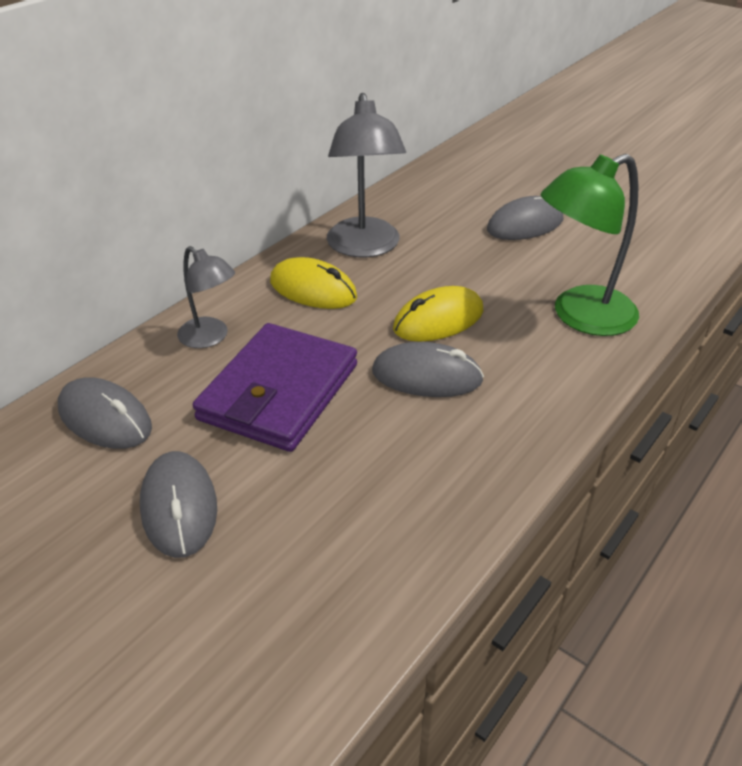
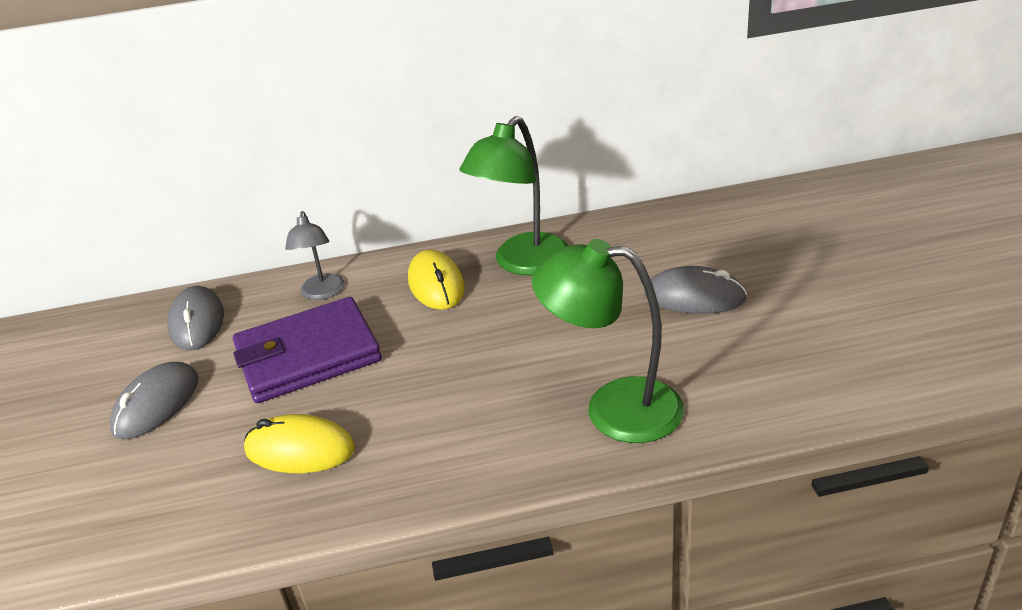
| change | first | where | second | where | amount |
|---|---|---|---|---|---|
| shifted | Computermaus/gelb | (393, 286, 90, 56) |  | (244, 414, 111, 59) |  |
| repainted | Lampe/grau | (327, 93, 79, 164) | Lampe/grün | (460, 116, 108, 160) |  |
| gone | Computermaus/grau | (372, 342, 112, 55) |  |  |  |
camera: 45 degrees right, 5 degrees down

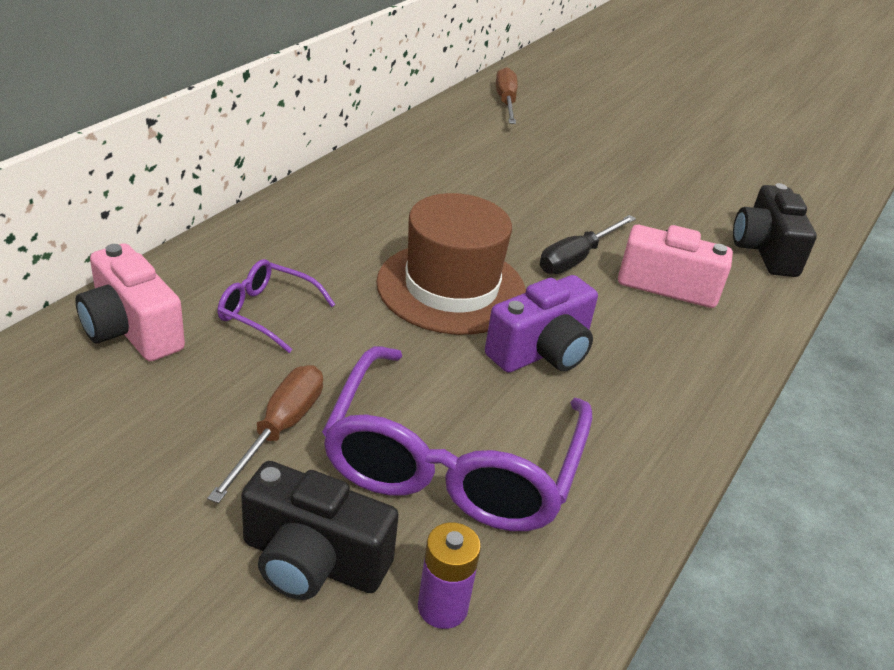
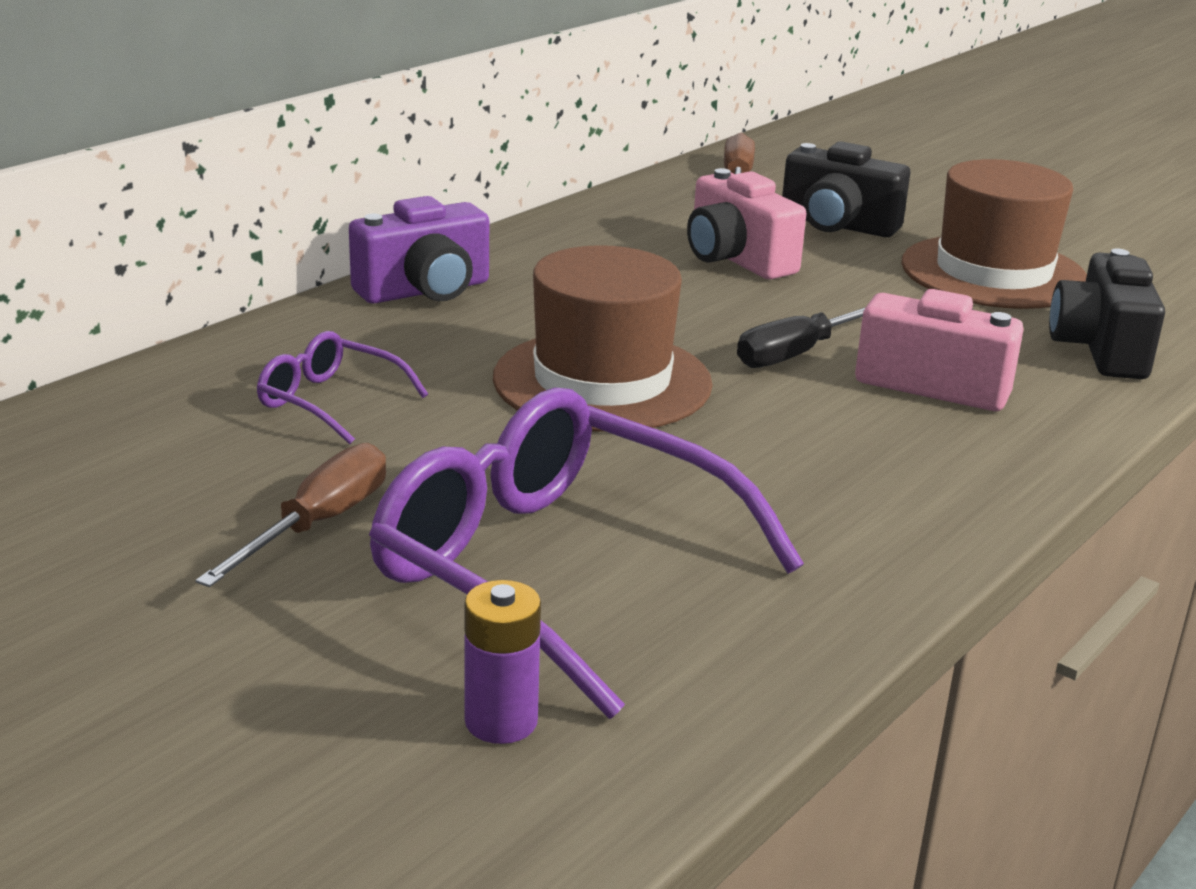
| change | first | where | second | where | amount |
|---|---|---|---|---|---|
| shifted | Kamera/lila | (485, 275, 113, 98) |  | (349, 196, 140, 108) |  |
| rotated | Brille/lila | (322, 346, 270, 185) |  | (369, 388, 435, 331) | 105 degrees clockwise |
| shifted | Kamera/rosa | (75, 243, 110, 118) |  | (687, 168, 119, 111) |  |
| shifted | Kamera/schwarz | (241, 461, 158, 139) |  | (782, 141, 128, 96) |  |
| new |  |  | Hut/braun | (901, 159, 186, 150) |  |
camera: 10 degrees right, 10 degrees down

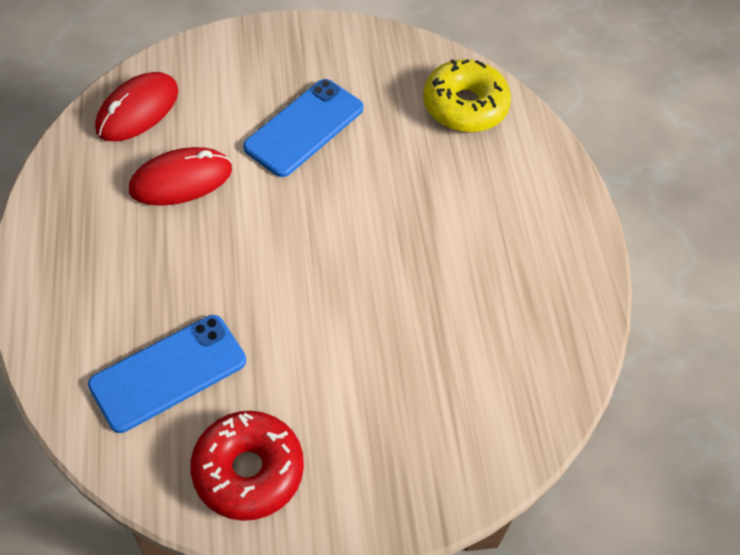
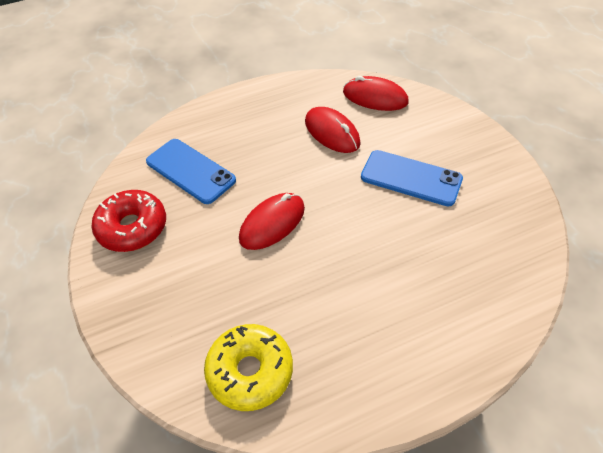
| change | first | where | second | where | amount |
|---|---|---|---|---|---|
| shifted | Donut/gelb | (423, 59, 88, 74) |  | (204, 324, 89, 87) |  |
| new |  |  | Computermaus/rot | (239, 193, 66, 57) |  |
camera: 80 degrees right, 5 degrees down

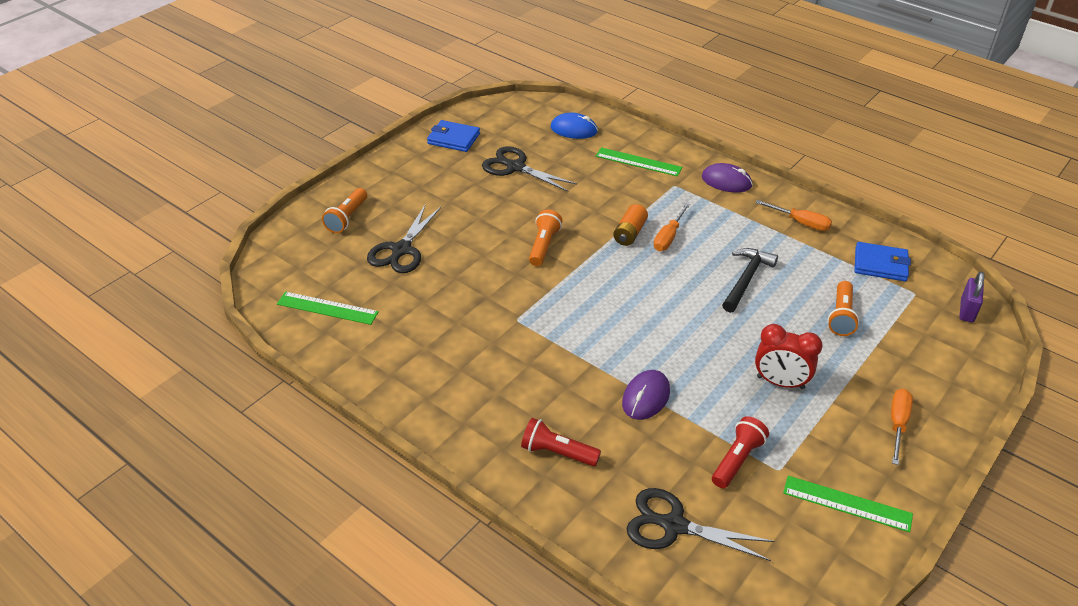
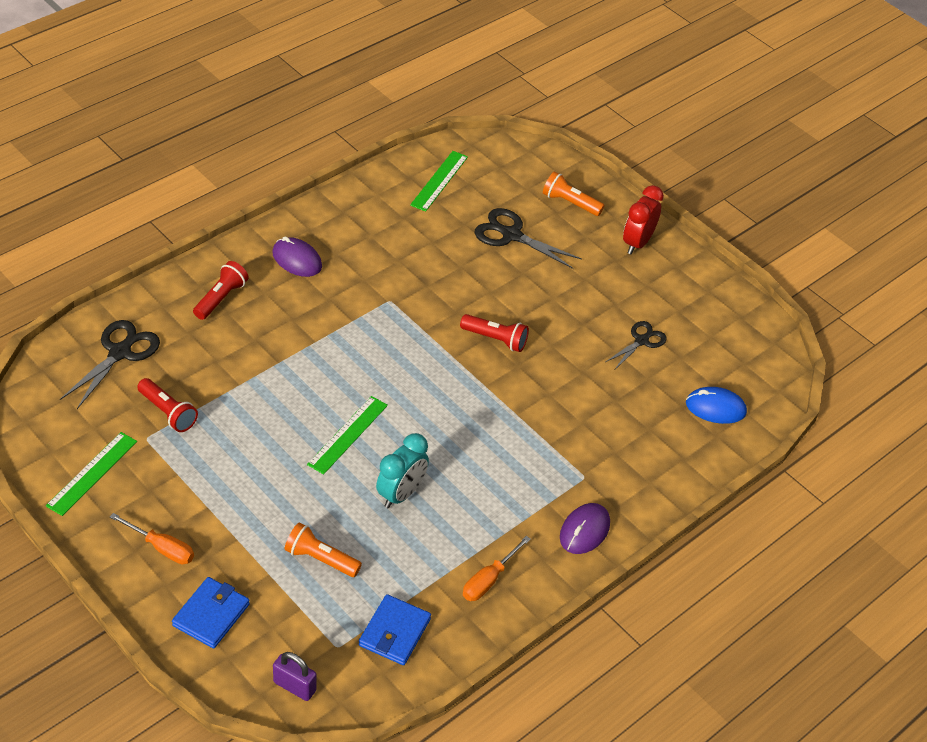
| change | first | where | second | where | amount |
|---|---|---|---|---|---|
| shifted | Geldbörse/blau | (427, 120, 53, 32) |  | (172, 577, 78, 72) |  |
| shifted | Computermaus/lila | (622, 370, 48, 50) |  | (272, 236, 50, 41) |  |
| shifted | Lineal/grün | (596, 147, 86, 29) |  | (307, 396, 81, 78) |  |
| swapped | Hammer/schwarz | (722, 248, 56, 65) | Wecker/türkis | (376, 433, 53, 75) |  |
| repainted | Taschenlampe/orange | (529, 209, 33, 57) | Taschenlampe/rot | (460, 314, 69, 38) |  |
| scaled | Schere/schwarz | (482, 146, 95, 46) |  | (606, 321, 61, 48) | x0.65 |
| shifted | Wecker/rot | (755, 324, 67, 65) |  | (623, 185, 41, 69) |  |
| rotated | Computermaus/blau | (551, 113, 47, 26) |  | (686, 387, 61, 37) | 75 degrees clockwise |
| gone | Batterie/orange | (613, 204, 35, 42) |  |  |  |
| gone | Schraubenzieher/orange | (654, 203, 36, 48) |  |  |  |
camera: 95 degrees right, 5 degrees up

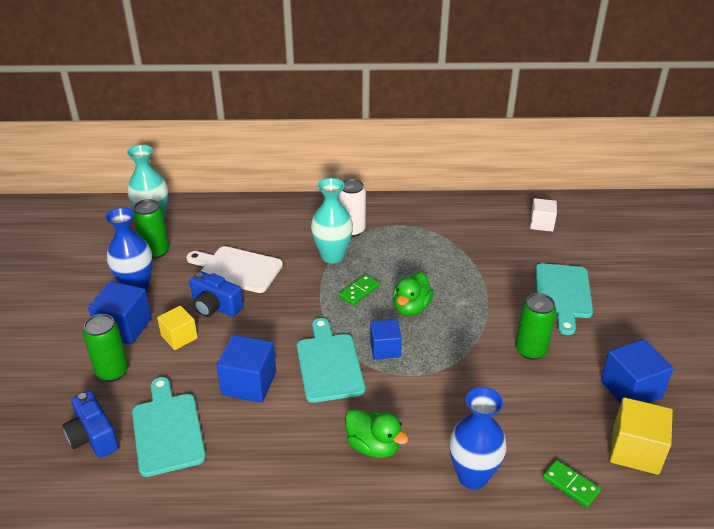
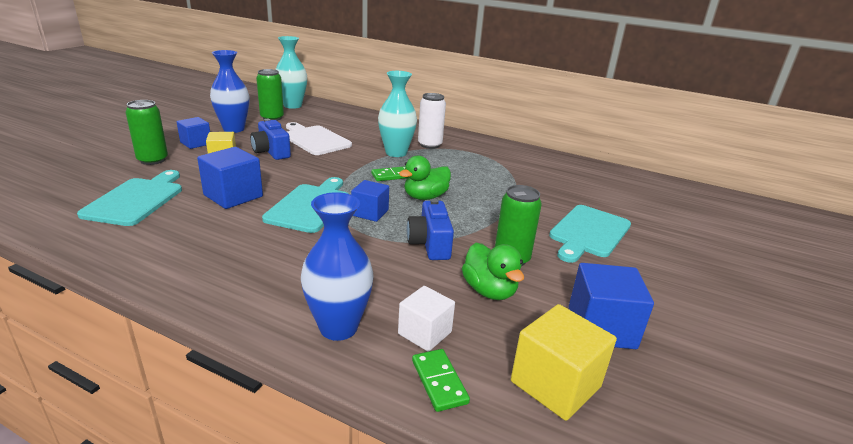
| change | first | where | second | where | amount |
|---|---|---|---|---|---|
| scaled | Kubus/blau | (88, 281, 64, 63) |  | (177, 117, 33, 32) | x0.66 |
| shifted | Kubus/weiß | (530, 198, 27, 34) |  | (398, 286, 57, 66) |  |
| shifted | Kamera/blau | (62, 391, 57, 67) |  | (407, 199, 47, 61) |  |
| shifted | Ente/grün | (345, 409, 63, 49) |  | (462, 243, 62, 57) |  |
camera: 25 degrees right, 10 degrees down

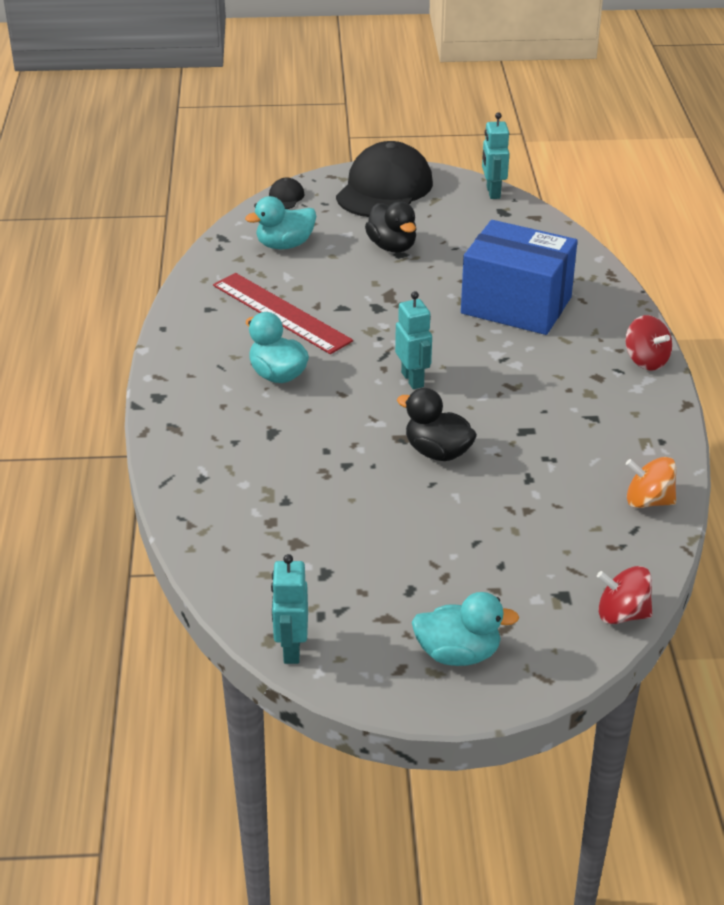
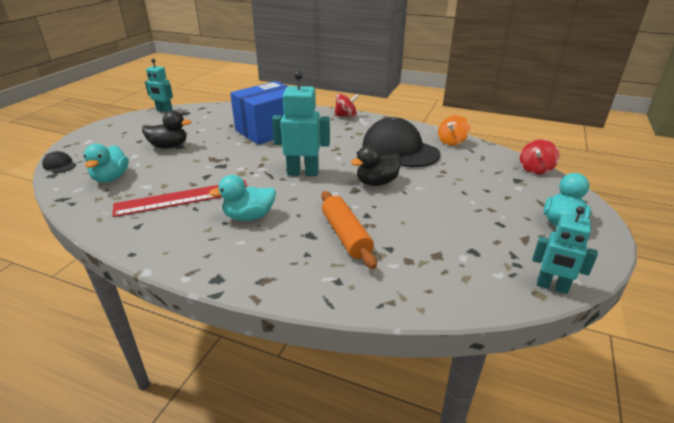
| change | first | where | second | where | amount |
|---|---|---|---|---|---|
| scaled | Roboter/türkis | (395, 291, 37, 98) |  | (272, 71, 58, 105) | x1.52 |
| new |  |  | Nudelholz/orange | (321, 191, 56, 78) |  |
| shifted | Kappe/schwarz | (336, 141, 97, 76) |  | (362, 117, 78, 50) |  |
camera: 65 degrees left, 5 degrees down

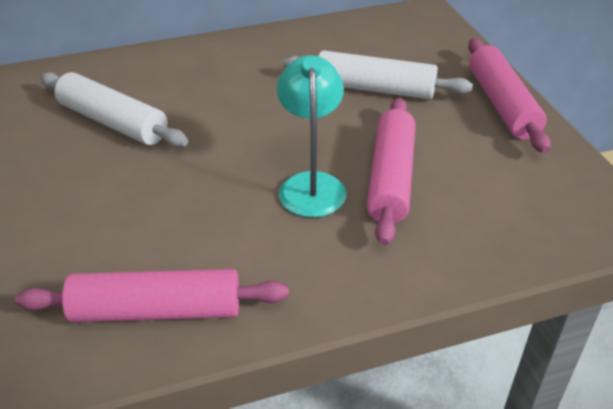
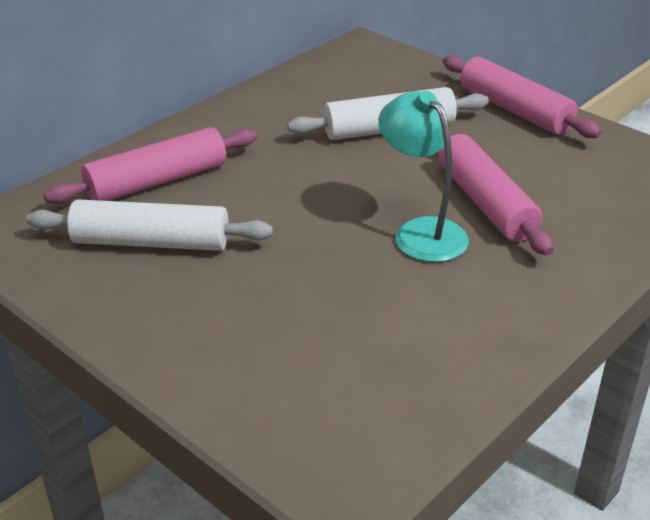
| change | first | where | second | where | amount |
|---|---|---|---|---|---|
| shifted | Nudelholz/rosa | (15, 269, 274, 53) |  | (44, 127, 213, 77) |  |
camera: 30 degrees left, 5 degrees down

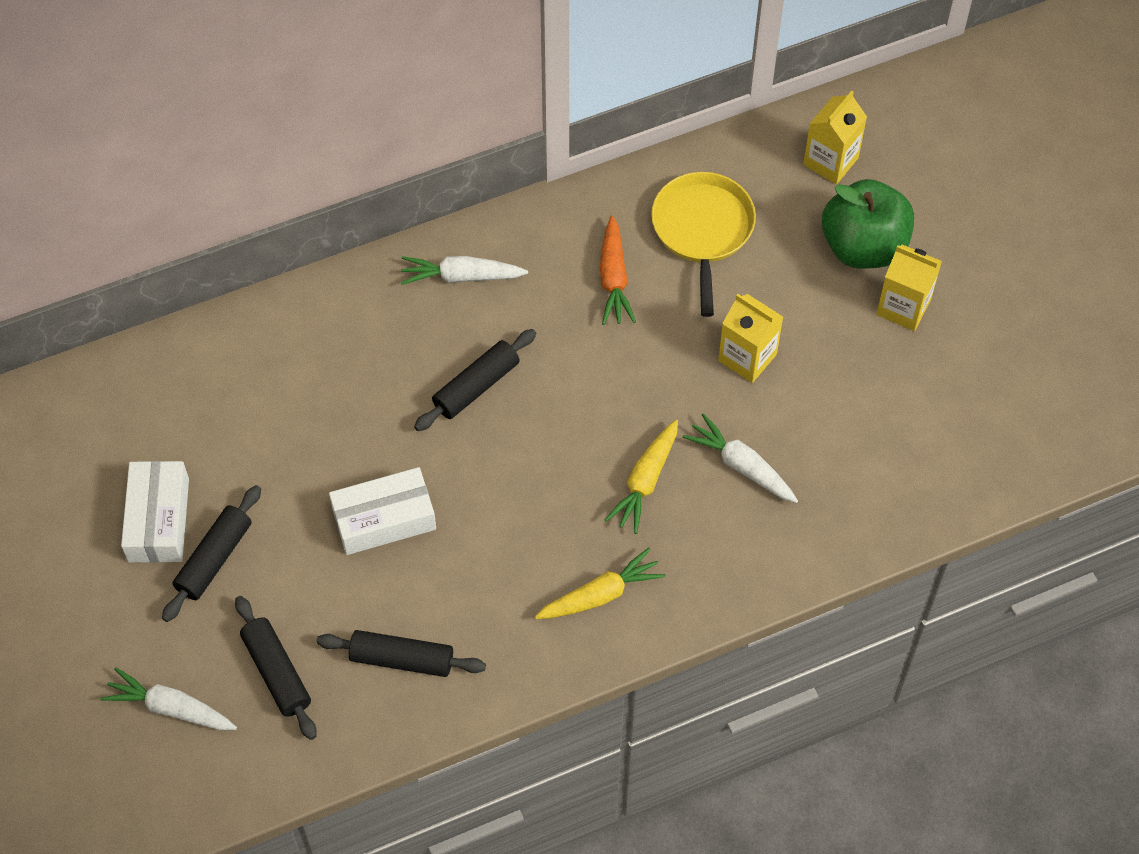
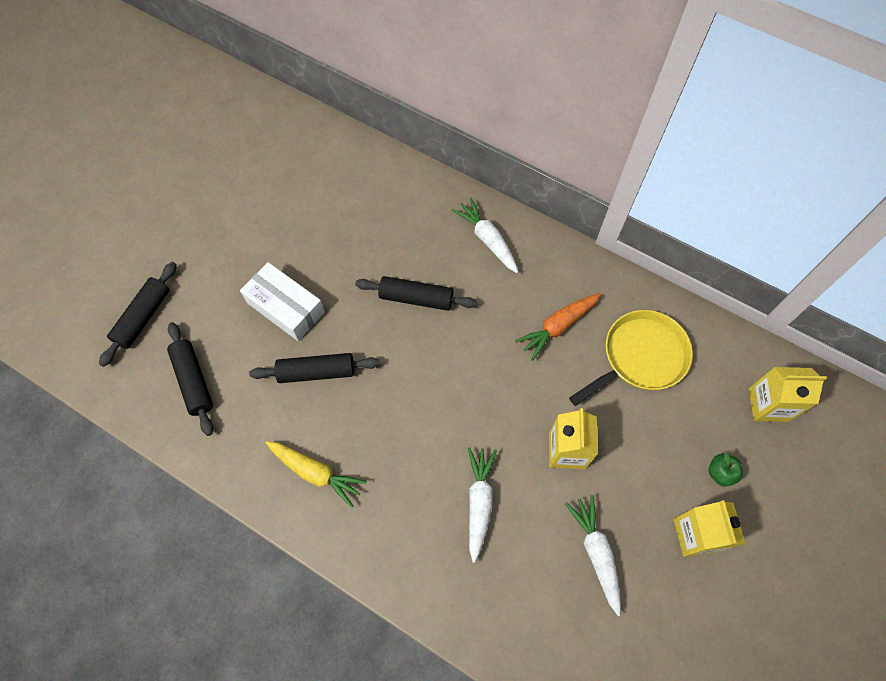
| change | first | where | second | where | amount |
|---|---|---|---|---|---|
| shifted | Nudelholz/schwarz | (162, 485, 99, 137) |  | (249, 353, 131, 30) |  |
| shifted | Karotte/weiß | (100, 667, 137, 63) |  | (565, 495, 56, 121) |  |
| scaled | Apfel/grün | (822, 179, 92, 90) |  | (709, 453, 34, 34) | x0.40 |
| gone | Schachtel/weiß | (121, 461, 68, 102) |  |  |  |
| gone | Karotte/gelb | (605, 419, 73, 115) |  |  |  |
camera: 55 degrees right, 5 degrees up

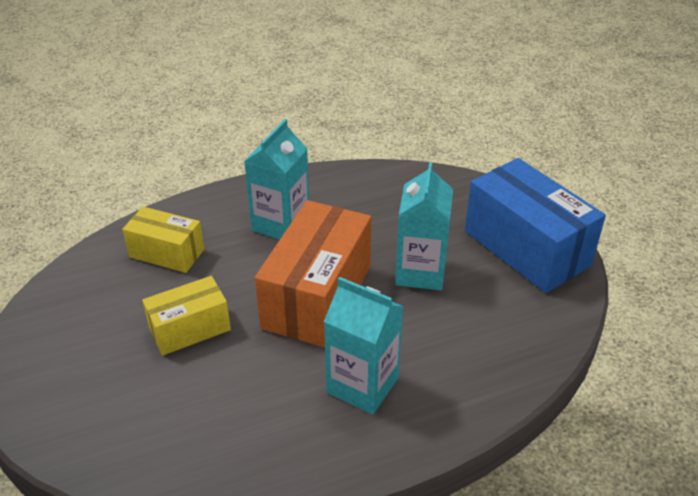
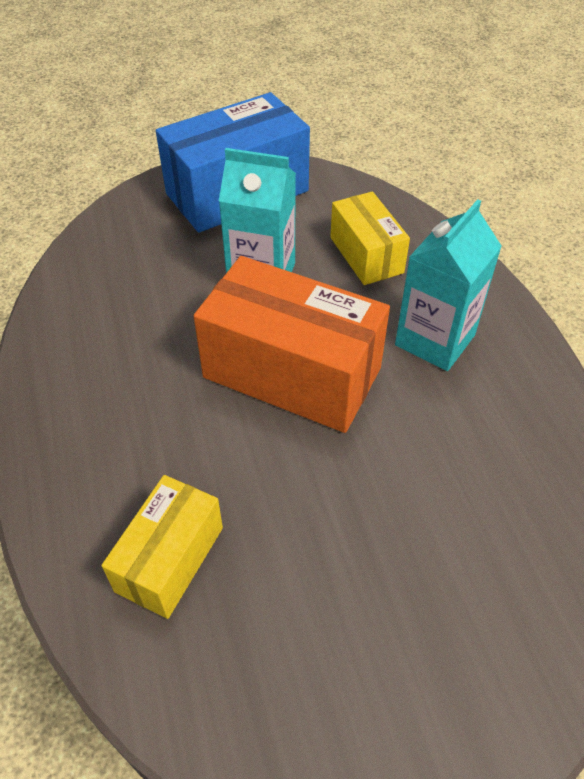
| change | first | where | second | where | amount |
|---|---|---|---|---|---|
| shifted | Schachtel/gelb | (142, 276, 89, 80) |  | (330, 191, 80, 94) |  |
| gone | Getränkekarton/türkis | (244, 119, 65, 121) |  |  |  |
camera: 85 degrees left, 10 degrees up

